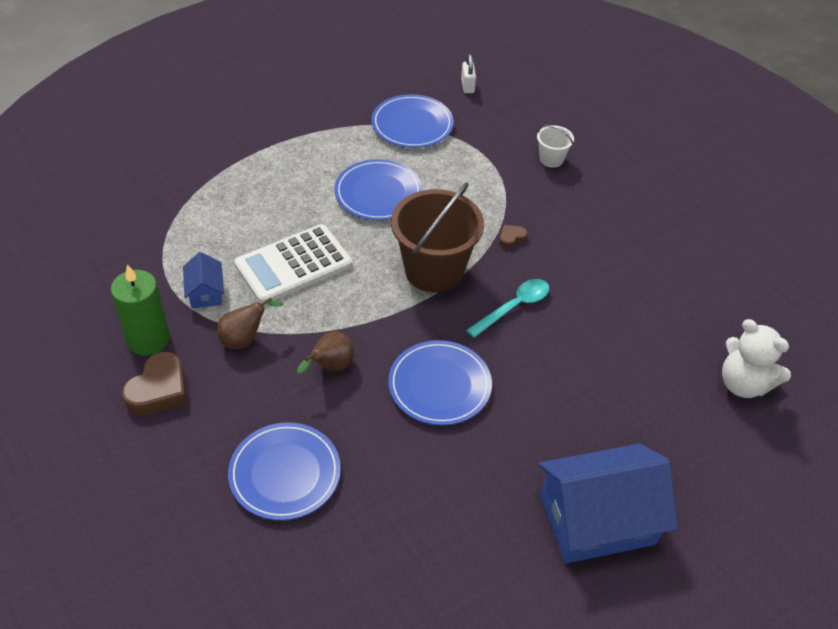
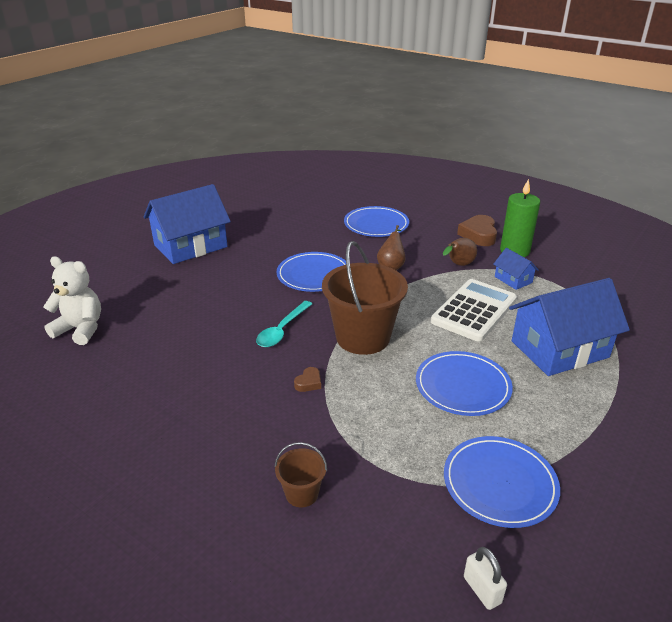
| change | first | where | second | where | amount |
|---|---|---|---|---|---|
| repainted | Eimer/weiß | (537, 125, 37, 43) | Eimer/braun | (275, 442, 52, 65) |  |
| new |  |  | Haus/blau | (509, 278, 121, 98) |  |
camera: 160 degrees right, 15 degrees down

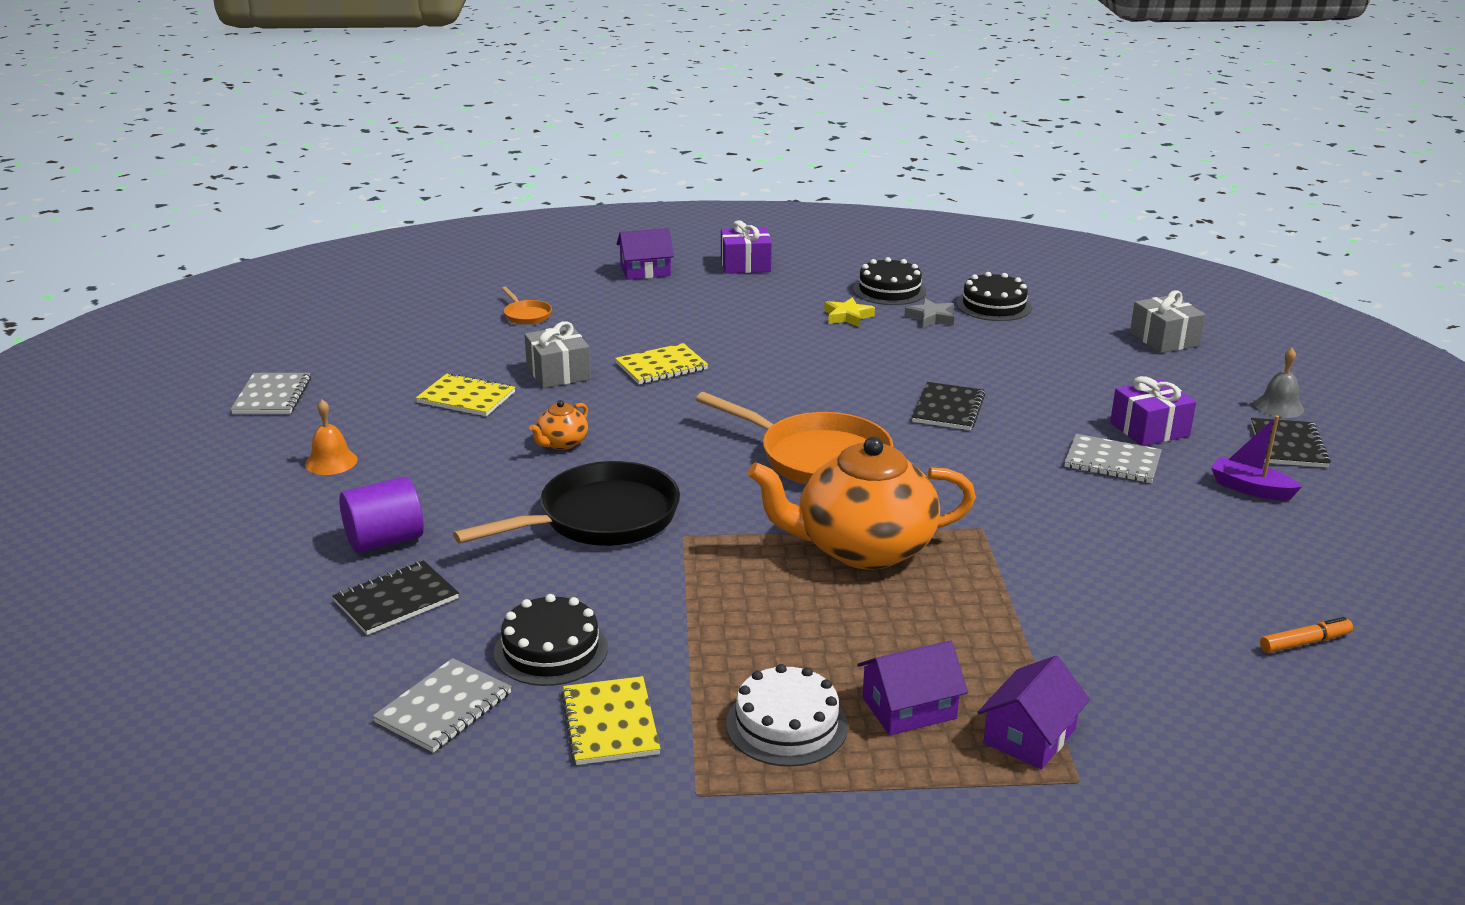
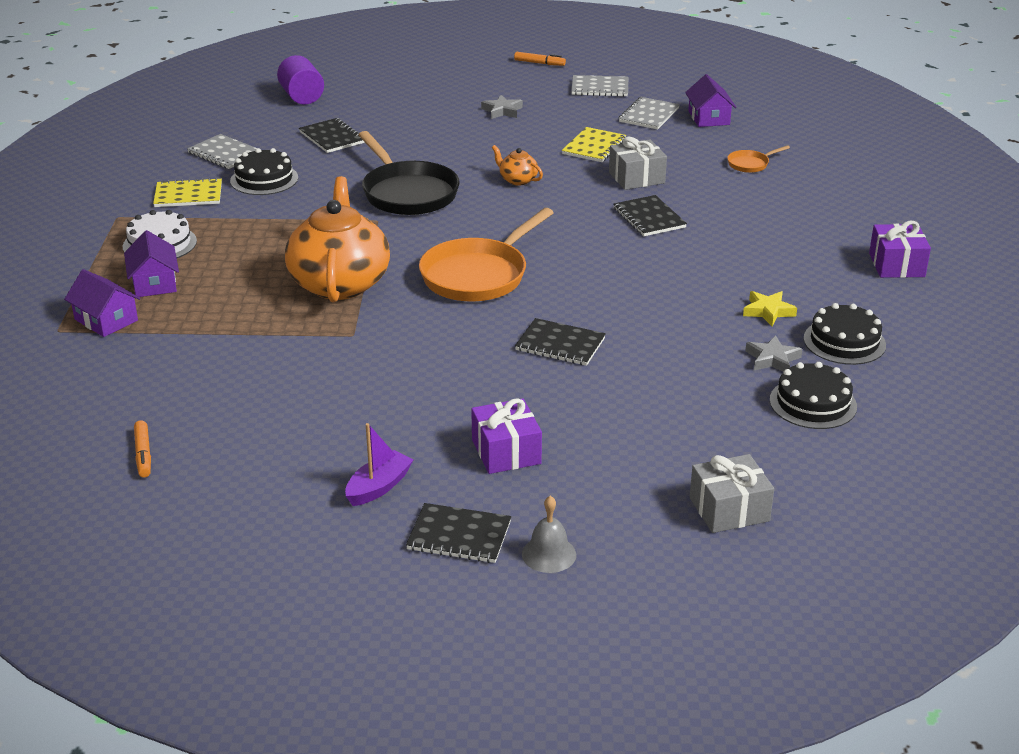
| change | first | where | second | where | amount |
|---|---|---|---|---|---|
| shifted | Vollzylinder/lila | (339, 477, 85, 76) |  | (277, 55, 47, 50) |  |
| swapped | Glocke/orange | (305, 400, 53, 75) | Stern/grau | (481, 95, 42, 24) |  |
| new |  |  | Filzstift/orange | (514, 52, 52, 14) |  |
| repainted | Notizbuch/gelb | (615, 343, 93, 41) | Notizbuch/schwarz | (614, 195, 73, 41) |  |
| shifted | Notizbuch/grau | (1065, 434, 97, 49) |  | (619, 97, 61, 33) |  |
| shifted | Haus/lila | (617, 228, 57, 52) |  | (685, 74, 51, 53) |  |
camera: 95 degrees right, 5 degrees up

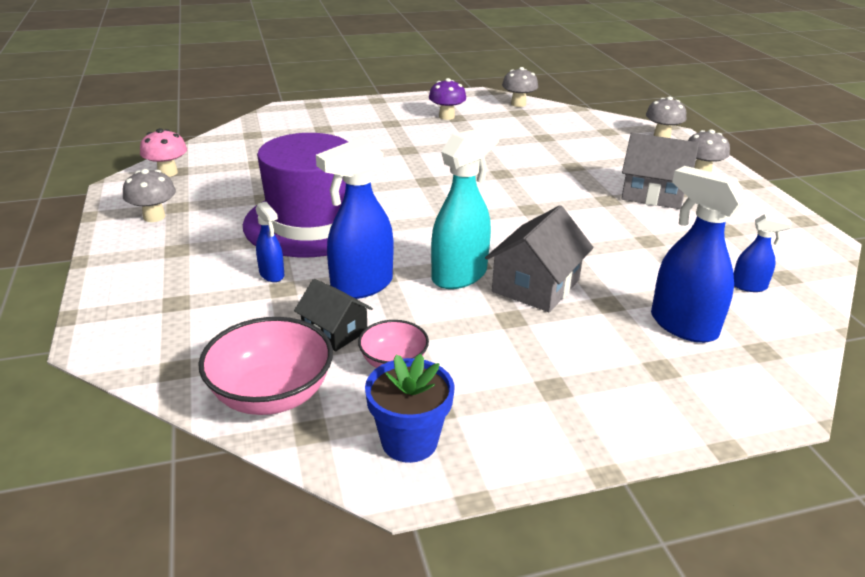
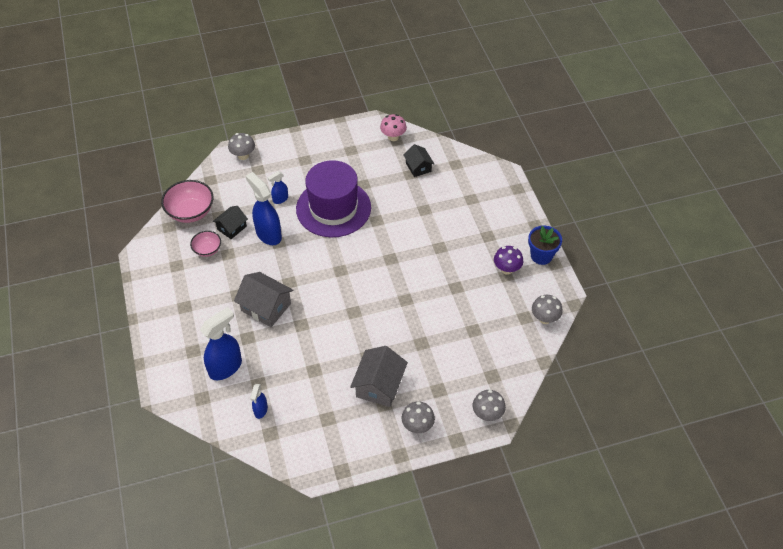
| change | first | where | second | where | amount |
|---|---|---|---|---|---|
| shifted | Pilz/grau | (123, 169, 53, 53) |  | (228, 133, 27, 27) |  |
| new |  |  | Haus/schwarz | (403, 144, 31, 33) |  |
| shifted | Blumentopf/blau | (365, 354, 90, 109) |  | (528, 226, 34, 39) |  |
| gone | Sprühflasche/türkis | (431, 127, 68, 162) |  |  |  |
camera: 90 degrees right, 20 degrees up

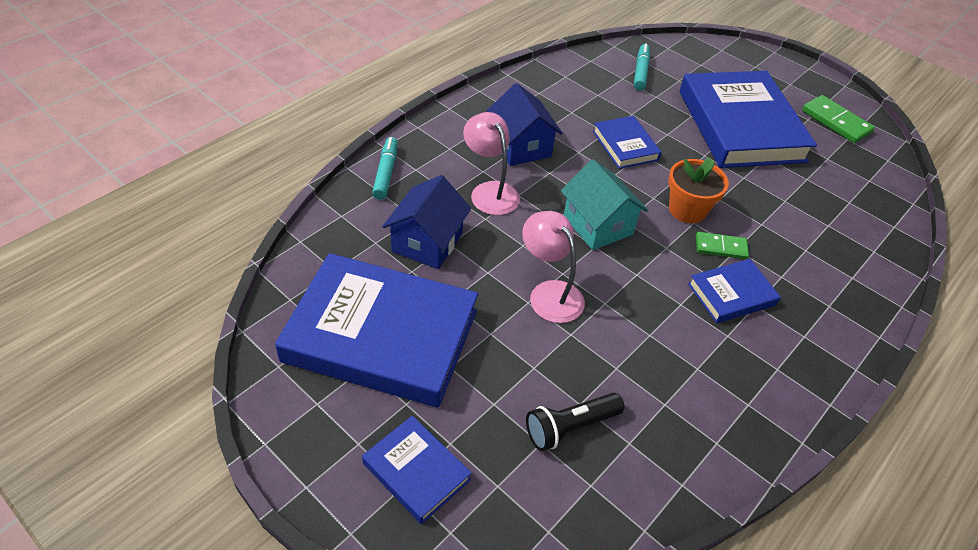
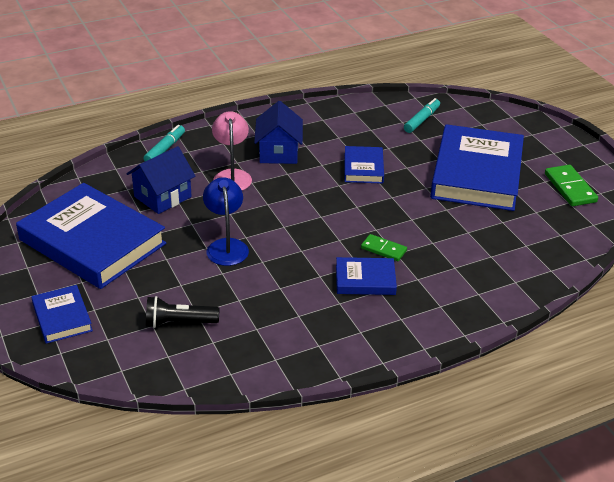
| change | first | where | second | where | amount |
|---|---|---|---|---|---|
| repainted | Lampe/rosa | (522, 211, 63, 112) | Lampe/blau | (203, 177, 46, 89) |  |
| gone | Haus/türkis | (561, 159, 87, 91) |  |  |  |
| gone | Blumentopf/orange | (668, 158, 61, 66) |  |  |  |
camera: 25 degrees right, 10 degrees down

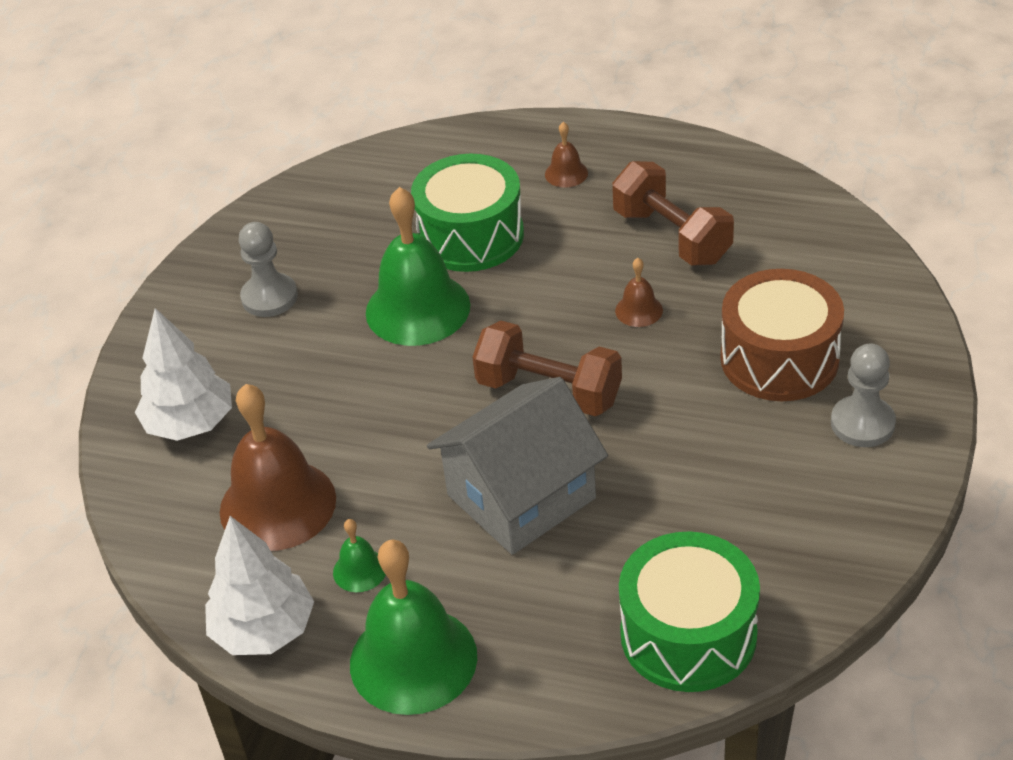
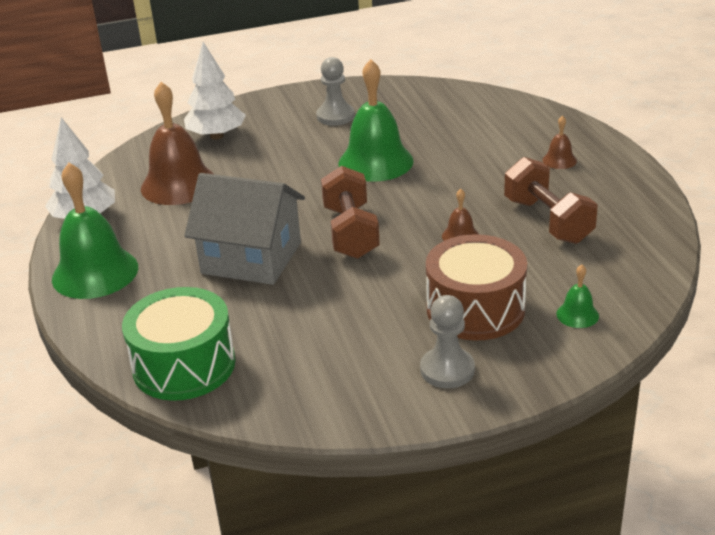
| change | first | where | second | where | amount |
|---|---|---|---|---|---|
| rotated | Hantel/braun | (612, 161, 122, 105) |  | (504, 157, 94, 87) | 45 degrees counterclockwise |
| shifted | Glocke/grün | (333, 519, 53, 73) |  | (556, 264, 43, 64) |  |
| gone | Trommel/grün | (411, 154, 113, 118) |  |  |  |
camera: 55 degrees right, 10 degrees down

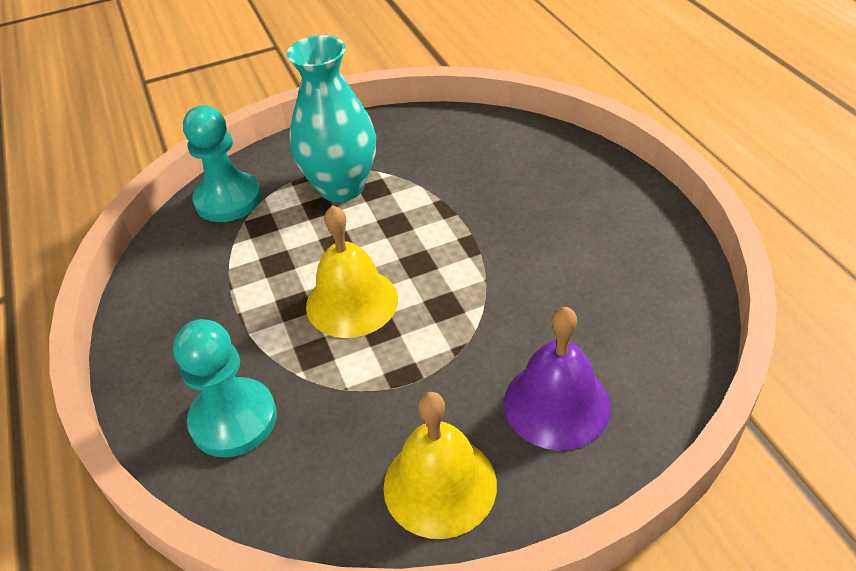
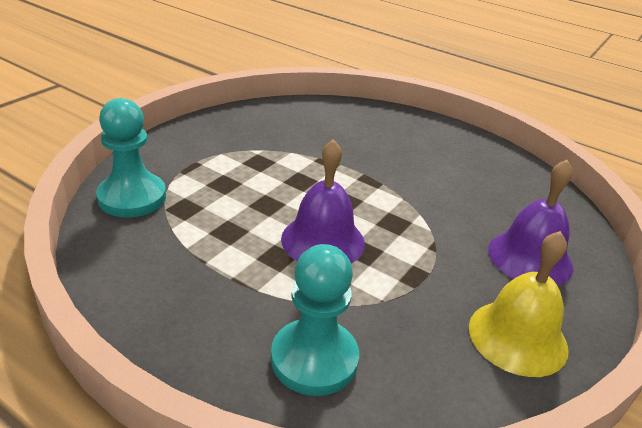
| change | first | where | second | where | amount |
|---|---|---|---|---|---|
| repainted | Glocke/gelb | (306, 205, 92, 133) | Glocke/lila | (281, 139, 84, 124) |  |
| gone | Vase/türkis | (287, 35, 89, 167) |  |  |  |
camera: 40 degrees left, 10 degrees down

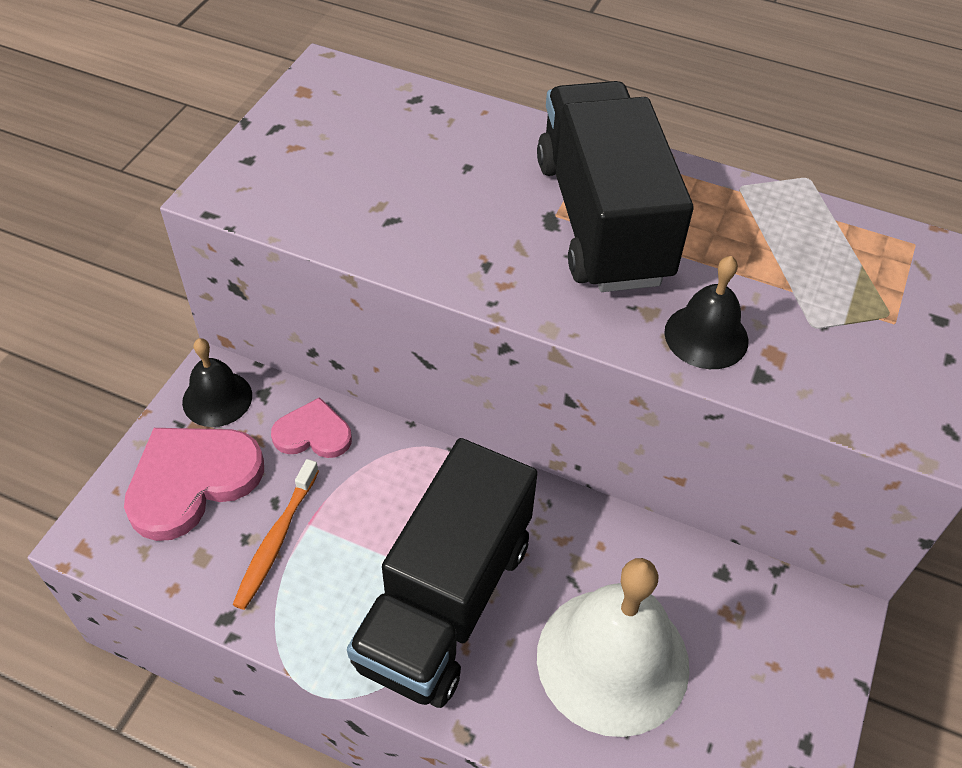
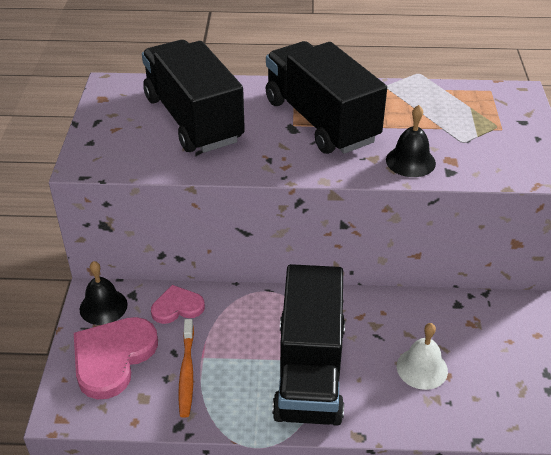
| change | first | where | second | where | amount |
|---|---|---|---|---|---|
| new |  |  | Lastwagen/schwarz | (142, 40, 103, 113) |  |
| scaled | Glocke/weiß | (537, 558, 153, 179) |  | (397, 323, 51, 67) | x0.53 |
camera: 20 degrees left, 10 degrees down

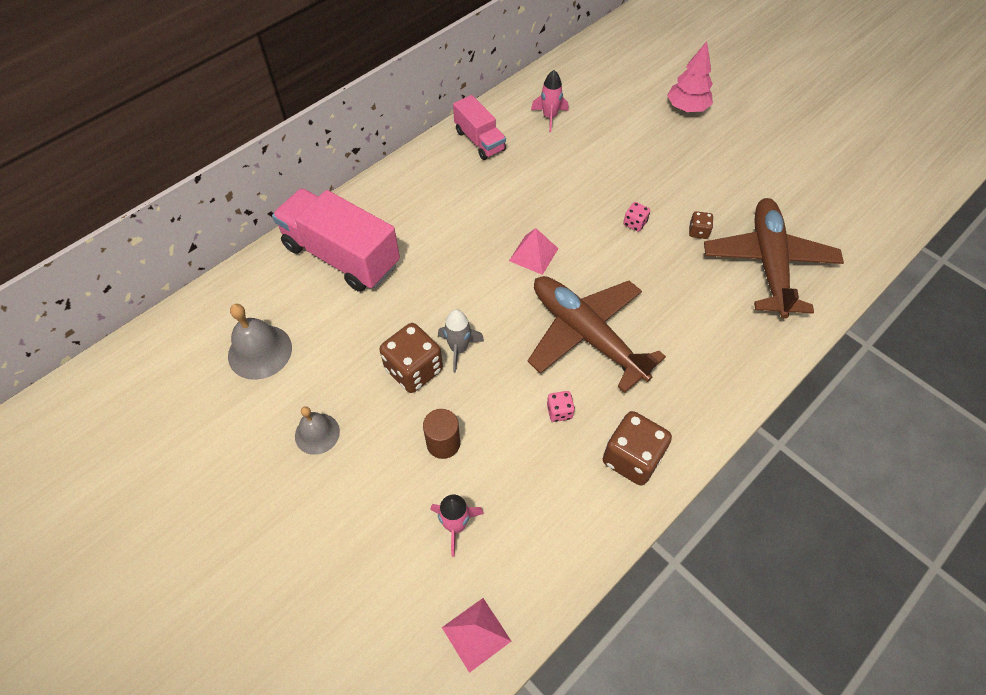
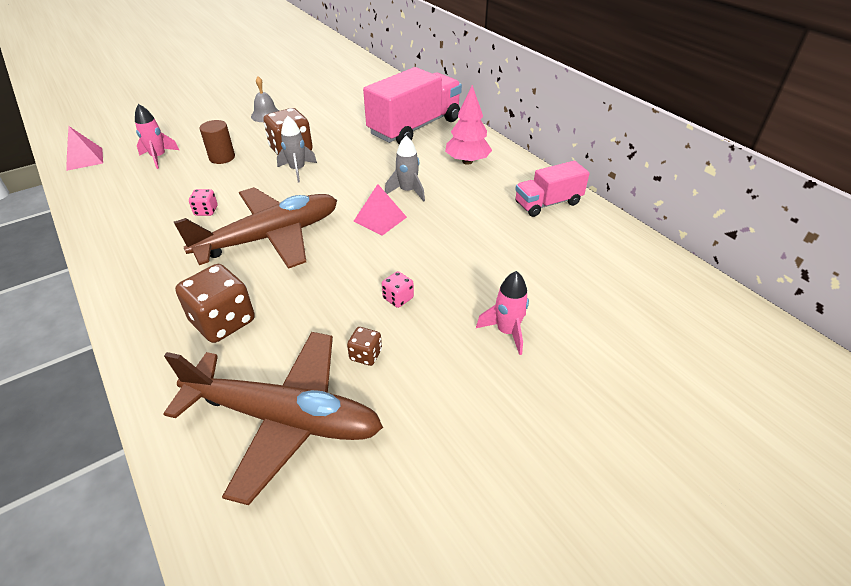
| change | first | where | second | where | amount |
|---|---|---|---|---|---|
| shifted | Spielwürfel/braun | (603, 411, 69, 75) |  | (175, 264, 80, 79) |  |
| new |  |  | Rakete/grau | (385, 135, 40, 67) |  |
| shifted | Baum/rosa | (667, 41, 46, 71) |  | (445, 85, 47, 80) |  |
| shifted | Rakete/rosa | (531, 70, 38, 62) |  | (476, 271, 53, 84) |  |
| gone | Glocke/grau | (228, 304, 64, 76) |  |  |  |
camera: 100 degrees right, 15 degrees down

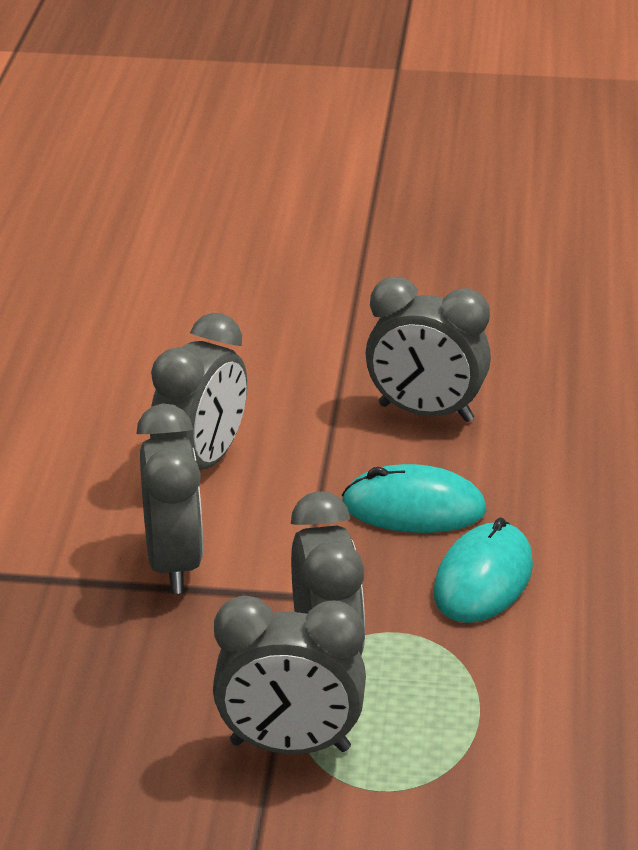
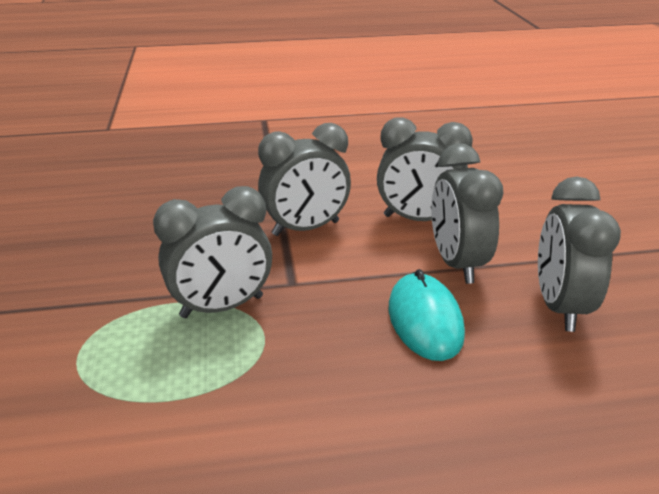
| change | first | where | second | where | amount |
|---|---|---|---|---|---|
| shifted | Wecker/grau | (213, 596, 153, 158) |  | (431, 143, 72, 141) |  |
| gone | Computermaus/türkis | (434, 518, 99, 105) |  |  |  |
camera: 75 degrees right, 0 degrees up

